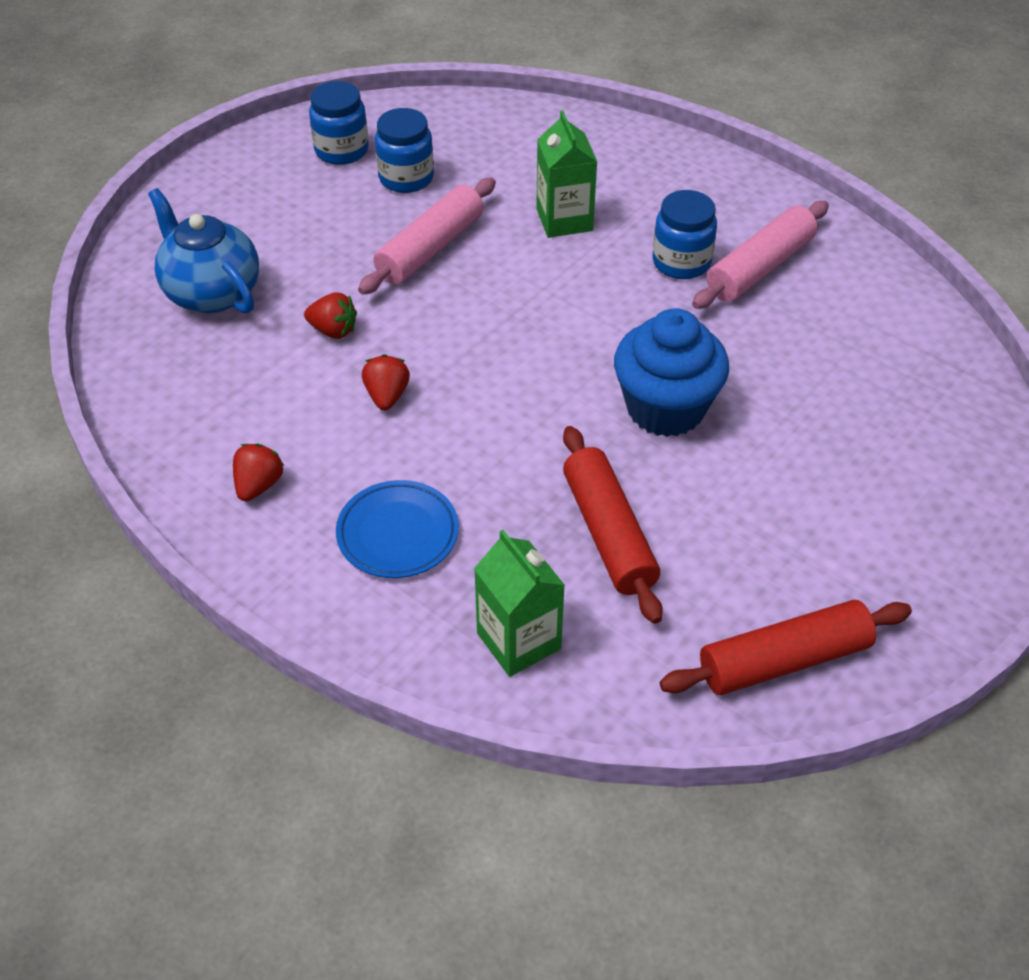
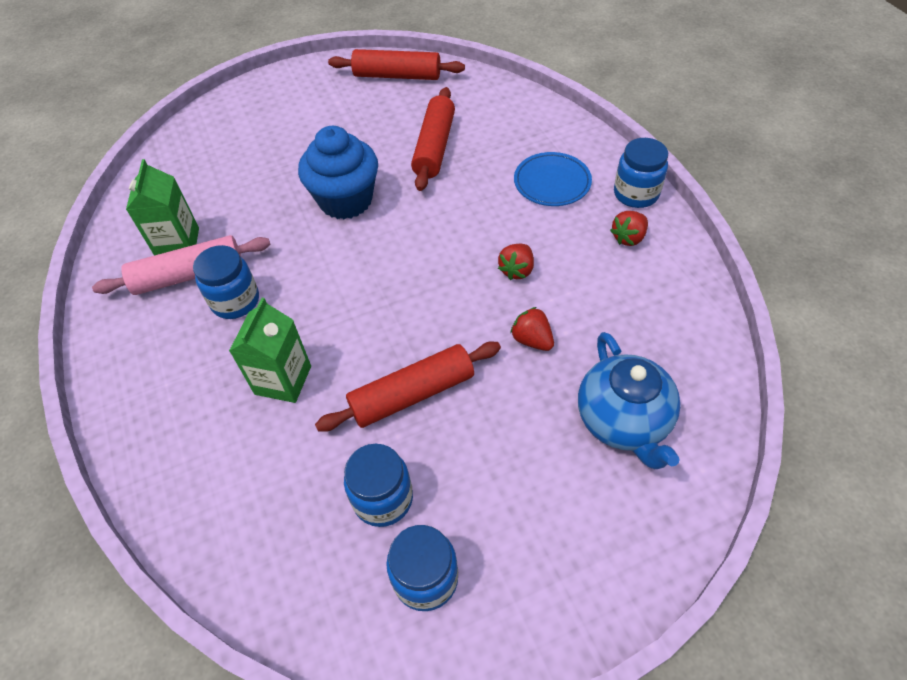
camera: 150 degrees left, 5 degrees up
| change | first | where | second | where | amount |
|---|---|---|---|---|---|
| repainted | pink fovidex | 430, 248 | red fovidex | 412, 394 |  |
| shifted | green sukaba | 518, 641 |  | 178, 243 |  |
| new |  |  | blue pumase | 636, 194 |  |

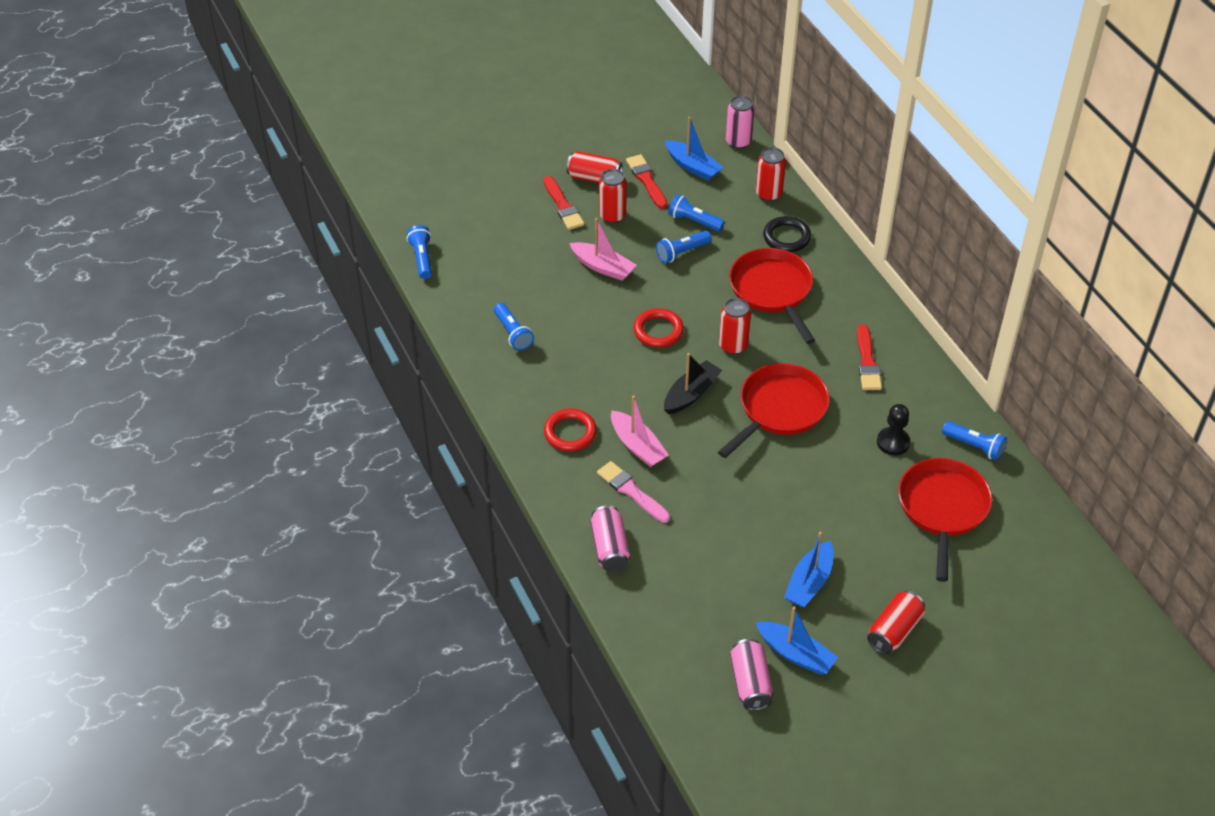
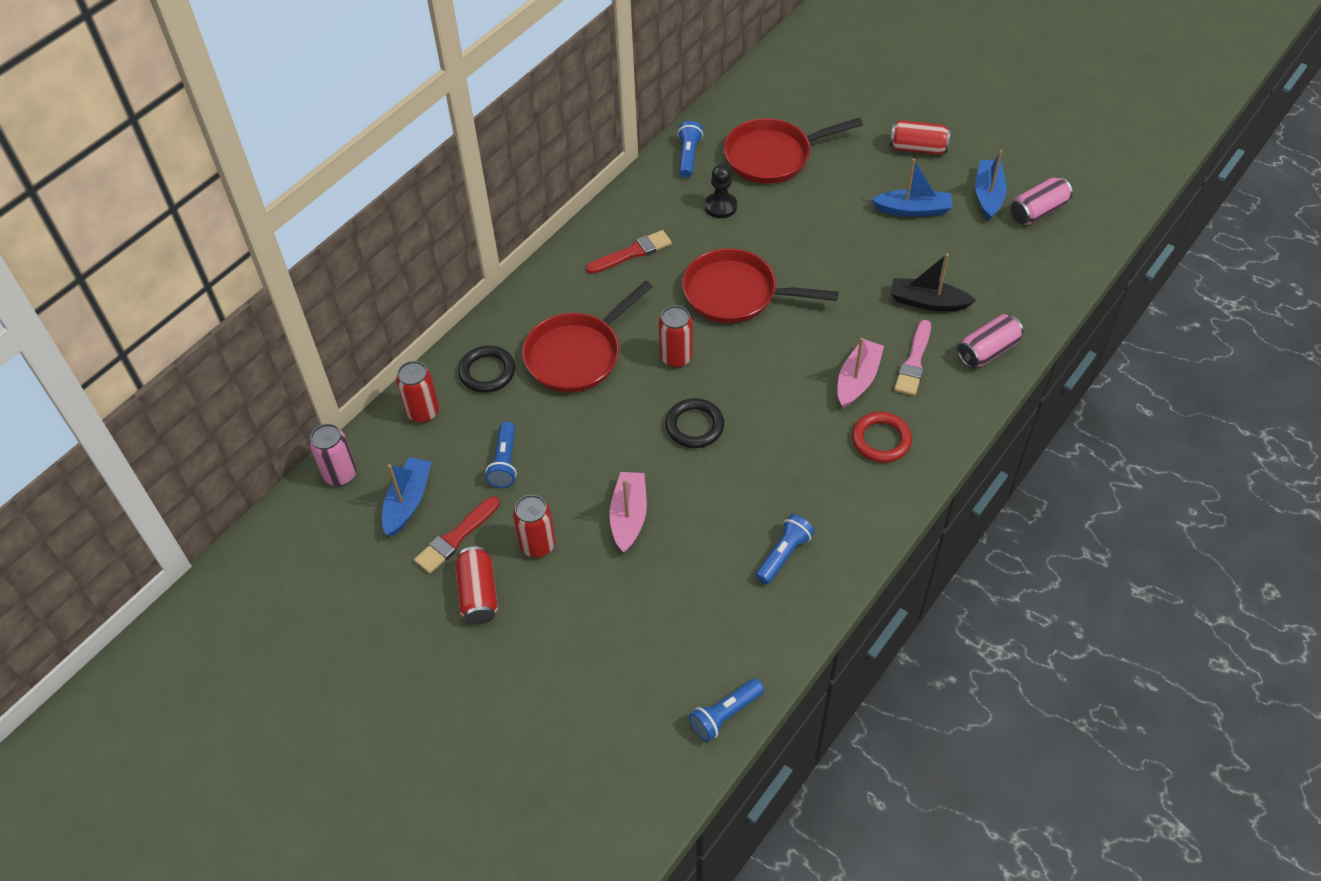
camera: 115 degrees left, 5 degrees up
| change | first | where | second | where | amount |
|---|---|---|---|---|---|
| gone | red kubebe | 563, 206 |  |  |  |
| gone | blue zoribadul | 682, 252 |  |  |  |
| repainted | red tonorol | 658, 331 | black tonorol | 694, 426 |  |
| shifted | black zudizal | 691, 394 |  | 927, 302 |  |

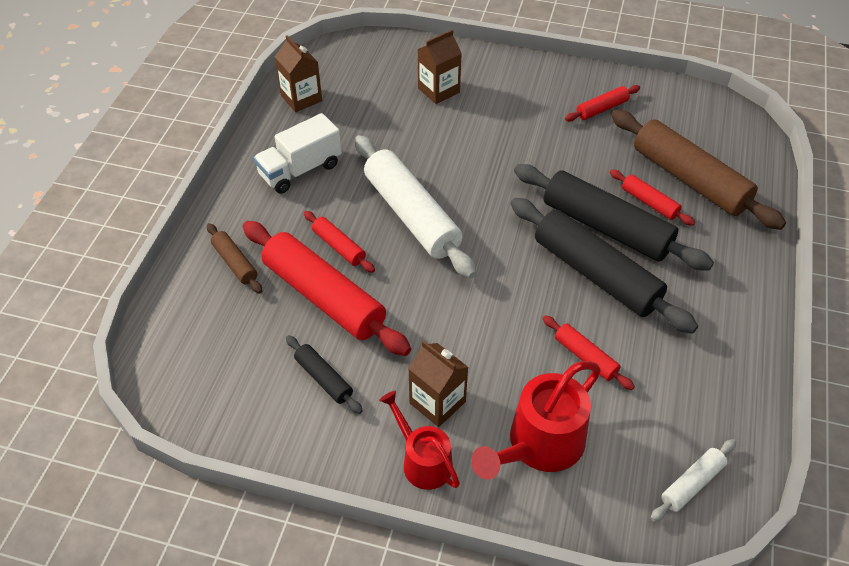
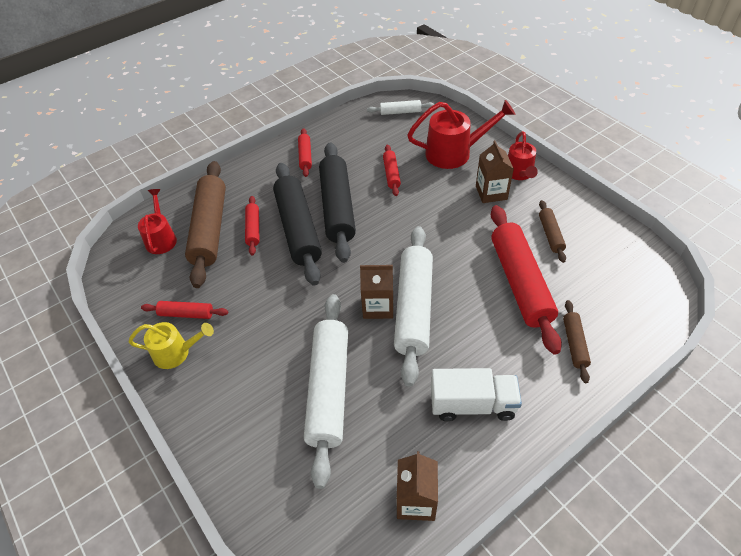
camera: 140 degrees left, 0 degrees up
| change | first | where | second | where | amount |
|---|---|---|---|---|---|
| shifted | brown sukaba | 438, 90 |  | 378, 306 |  |
| shifted | red fovidex | 339, 246 |  | 305, 156 |  |
| repainted | black fovidex | 324, 378 | brown fovidex | 550, 234 |  |
| new |  |  | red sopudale | 161, 238 |  |
| new |  |  | white fovidex | 329, 390 |  |
| new |  |  | yellow sopudale | 177, 352 |  |

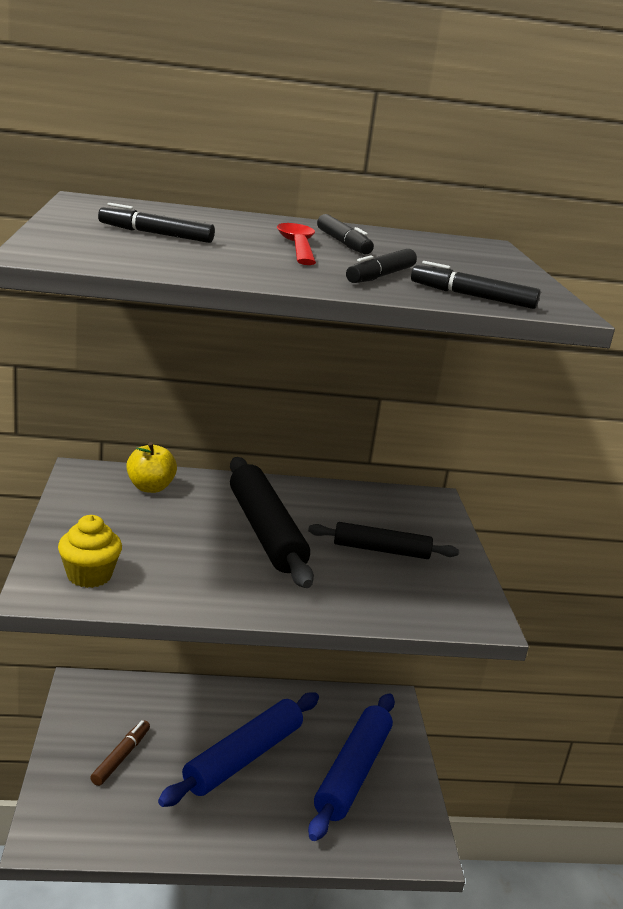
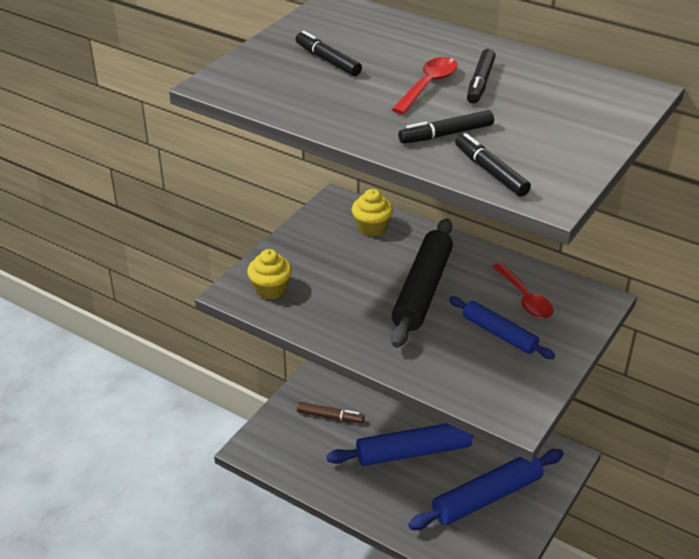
camera: 40 degrees right, 15 degrees up
| change | first | where | second | where | amount |
|---|---|---|---|---|---|
| swapped | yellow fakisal | 150, 487 | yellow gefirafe | 371, 227 |  |
| repainted | black fovidex | 381, 550 | blue fovidex | 499, 334 |  |
| rotated | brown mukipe | 121, 757 |  | 330, 416 | 45 degrees clockwise |
| new |  |  | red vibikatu | 525, 298 |  |

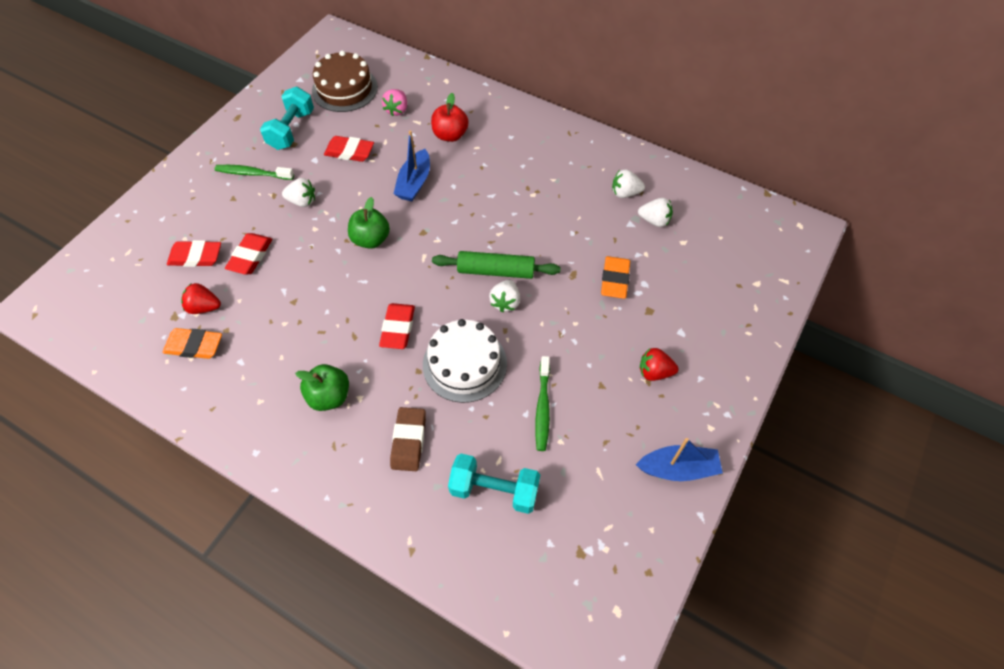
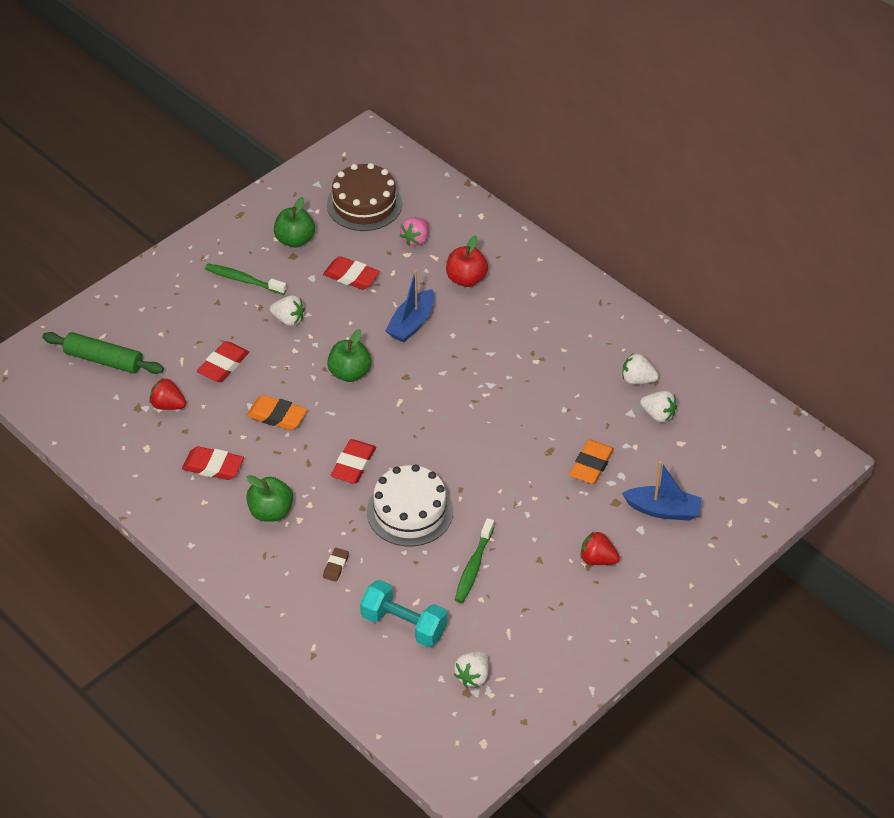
camera: 15 degrees right, 10 degrees down
| change | first | where | second | where | amount |
|---|---|---|---|---|---|
| swapped | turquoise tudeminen | 291, 130 | green fakisal | 295, 240 |  |
| shifted | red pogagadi | 196, 257 |  | 213, 466 |  |
| shifted | green fovidex | 496, 271 |  | 104, 360 |  |
| shifted | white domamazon | 505, 302 |  | 473, 676 |  |
| shifted | orange pogagadi | 194, 346 |  | 277, 416 |  |
| scaled | brown pogagadi | 409, 441 |  | 336, 566 | x0.57 |
| shifted | blue zudizal | 678, 468 |  | 663, 510 |  |

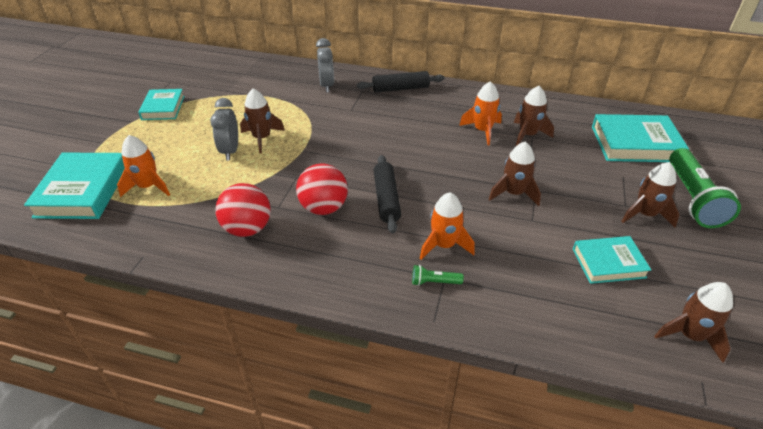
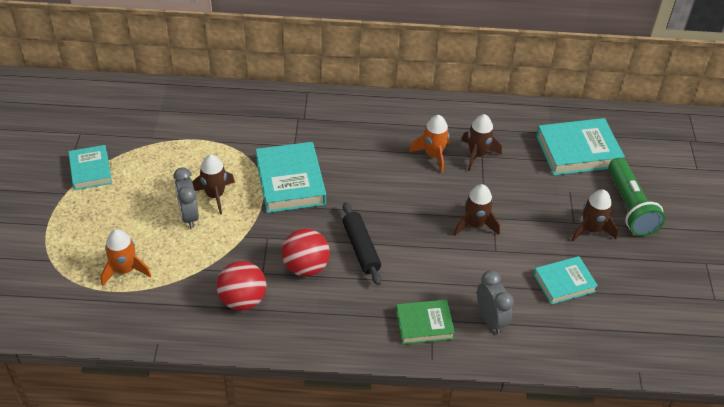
camera: 15 degrees left, 5 degrees up
| change | first | where | second | where | amount |
|---|---|---|---|---|---|
| shifted | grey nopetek | 327, 85 |  | 490, 319 |  |
| gone | black fovidex | 400, 89 |  |  |  |
| shifted | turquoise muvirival | 83, 191 |  | 290, 182 |  |
| gone | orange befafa | 444, 245 |  |  |  |
| swapped | green zoribadul | 434, 282 | green muvirival | 424, 324 |  |
| gone | brown befafa | 689, 335 |  |  |  |

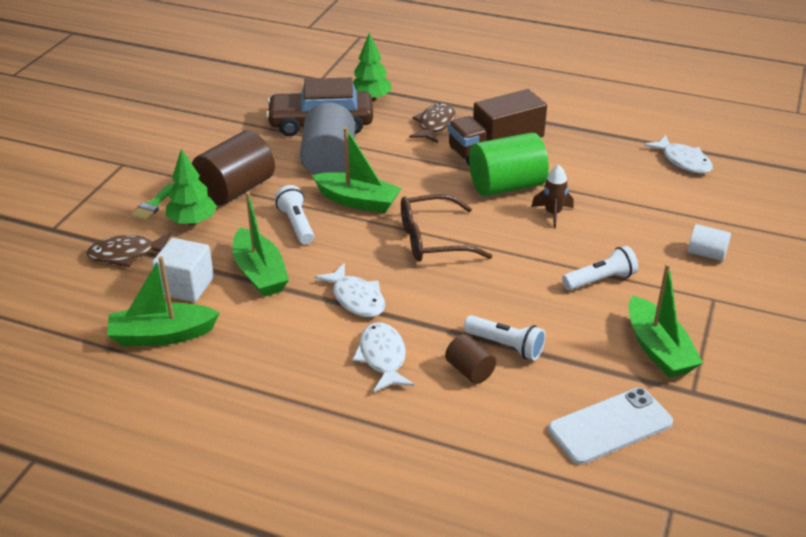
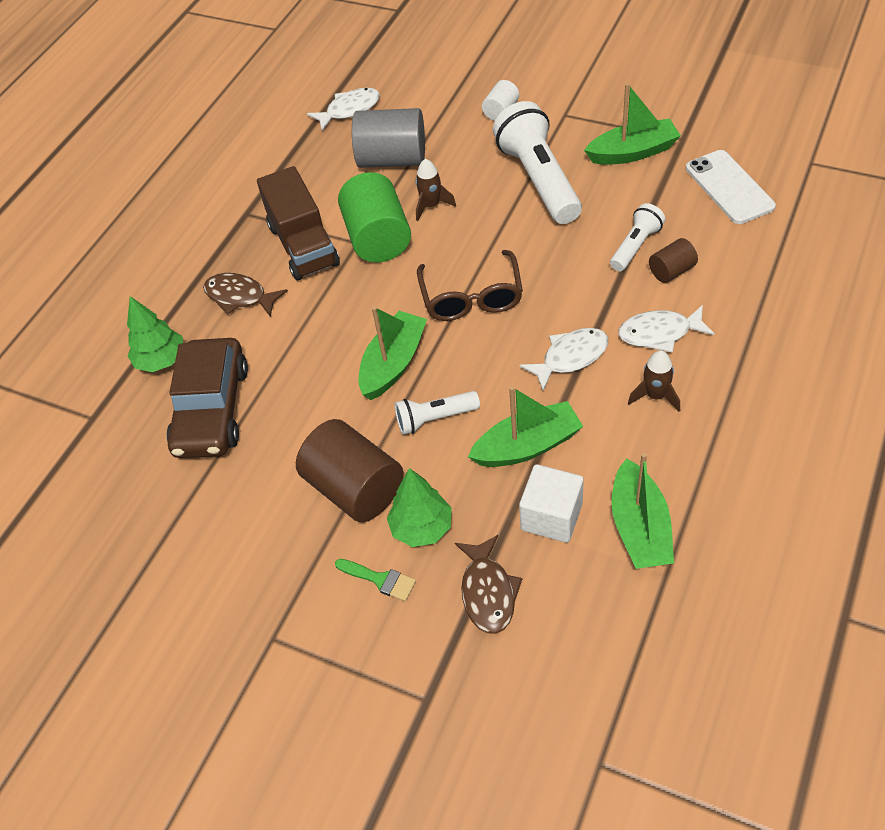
camera: 80 degrees left, 15 degrees up
| change | first | where | second | where | amount |
|---|---|---|---|---|---|
| shifted | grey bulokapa | 329, 162 |  | 392, 159 |  |
| scaled | white zoribadul | 600, 280 |  | 539, 179 | x1.91 |
| new |  |  | brown befafa | 655, 396 |  |

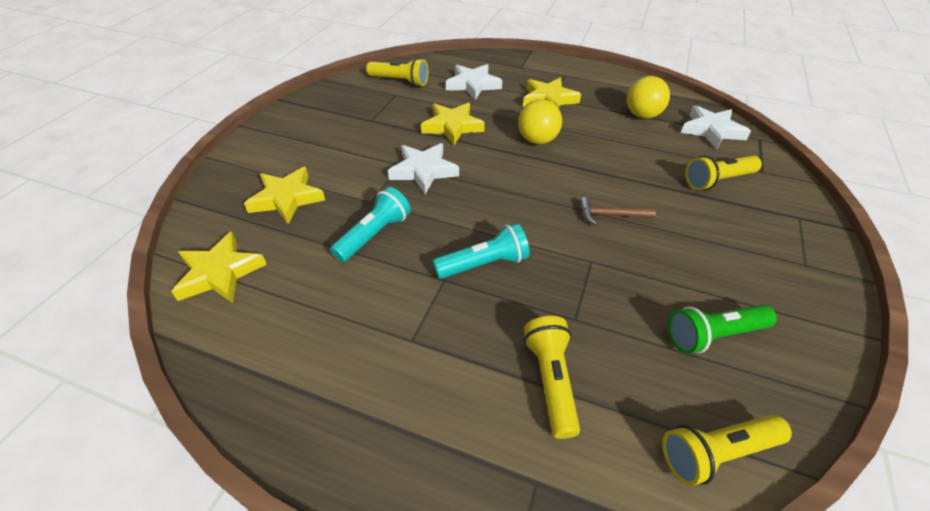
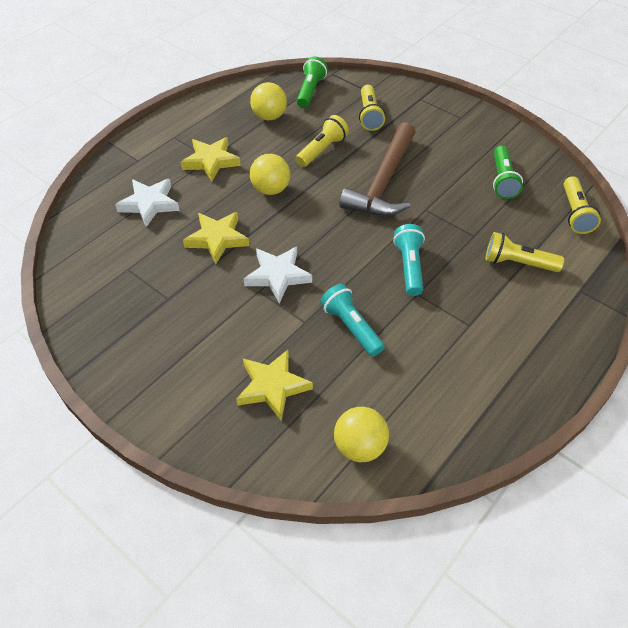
camera: 70 degrees left, 5 degrees up
| change | first | where | second | where | amount |
|---|---|---|---|---|---|
| shifted | yellow zoribadul | 400, 81 |  | 322, 150 |  |
| swapped | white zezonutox | 711, 131 | green zoribadul | 310, 91 |  |
| scaled | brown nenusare | 610, 215 |  | 383, 182 | x2.32 |
| swapped | yellow zezonutox | 219, 273 | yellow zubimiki | 359, 446 |  |

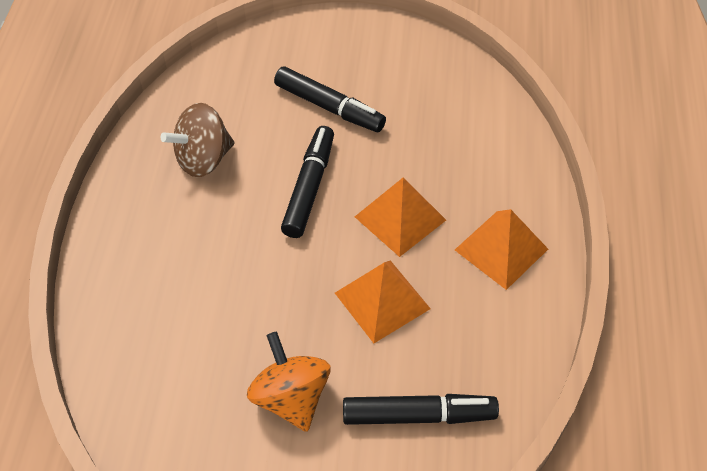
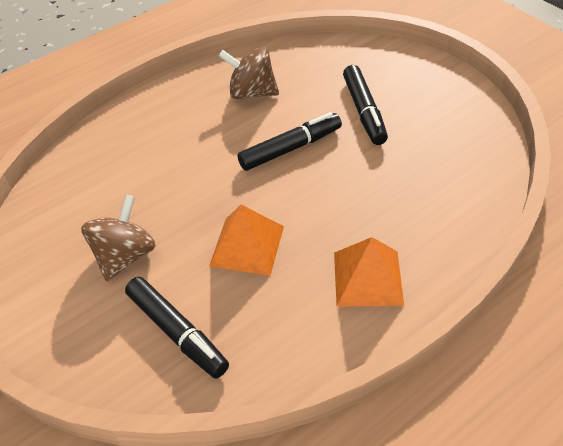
camera: 50 degrees right, 5 degrees down
| change | first | where | second | where | amount |
|---|---|---|---|---|---|
| gone | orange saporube | 400, 218 |  |  |  |
| repainted | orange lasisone | 291, 397 | brown lasisone | 125, 256 |  |

